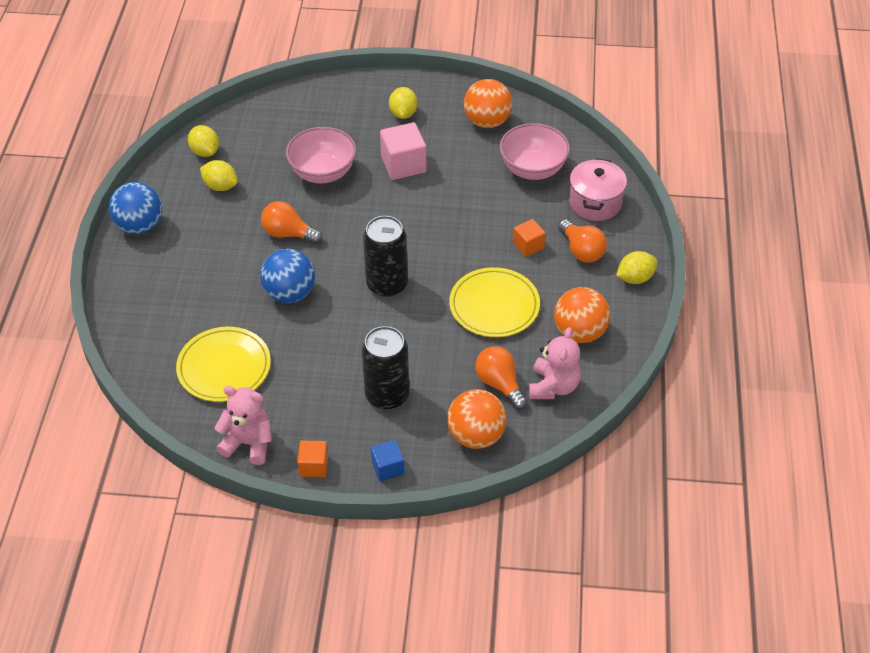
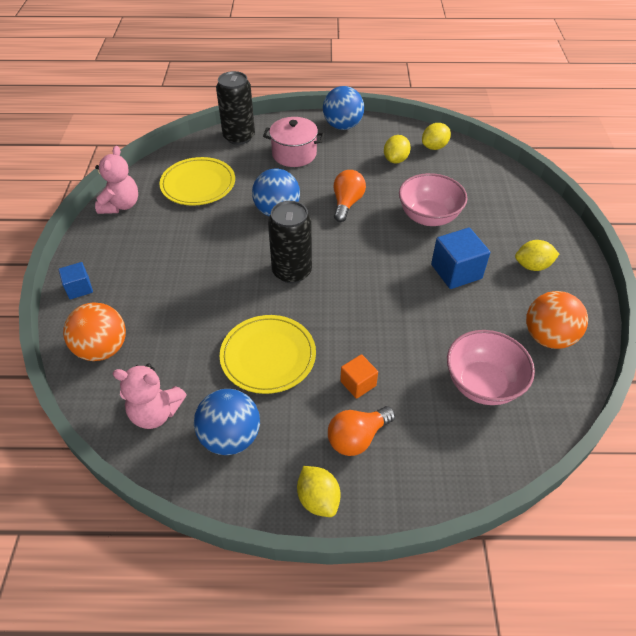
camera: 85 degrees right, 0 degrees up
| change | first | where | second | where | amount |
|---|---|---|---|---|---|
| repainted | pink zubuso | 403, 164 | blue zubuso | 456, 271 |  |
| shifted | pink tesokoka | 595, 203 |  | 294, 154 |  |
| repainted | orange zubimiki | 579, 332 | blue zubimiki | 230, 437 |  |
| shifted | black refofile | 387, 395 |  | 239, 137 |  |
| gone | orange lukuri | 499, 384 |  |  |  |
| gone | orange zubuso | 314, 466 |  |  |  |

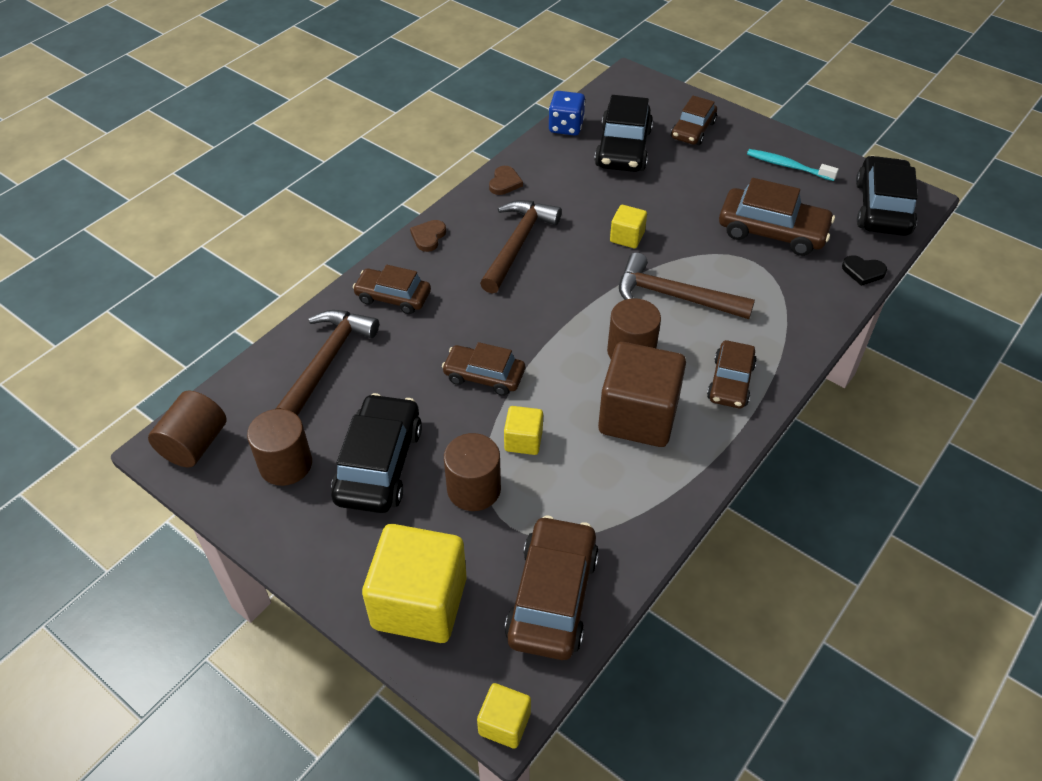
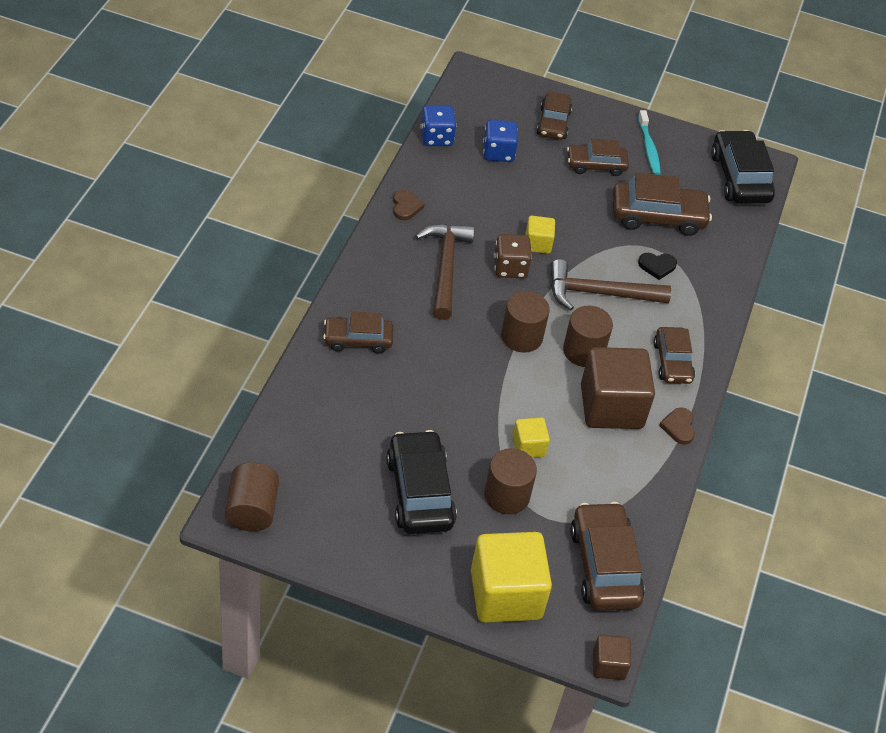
camera: 25 degrees left, 0 degrees up
| change | first | where | second | where | amount |
|---|---|---|---|---|---|
| swapped | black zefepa | 623, 148 | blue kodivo | 498, 153 |  |
| rotated | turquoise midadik | 788, 166 |  | 648, 148 | 105 degrees counterclockwise |
| shifted | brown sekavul | 428, 237 |  | 678, 427 |  |
| shifted | black sekavul | 863, 272 |  | 657, 266 |  |
| gone | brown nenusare | 327, 362 |  |  |  |
| shifted | brown zefepa | 484, 376 |  | 596, 165 |  |
| shifted | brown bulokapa | 286, 464 |  | 521, 336 |  |
| repainted | yellow zubuso | 504, 723 | brown zubuso | 608, 665 |  |
| new |  |  | brown kodivo | 510, 268 |  |

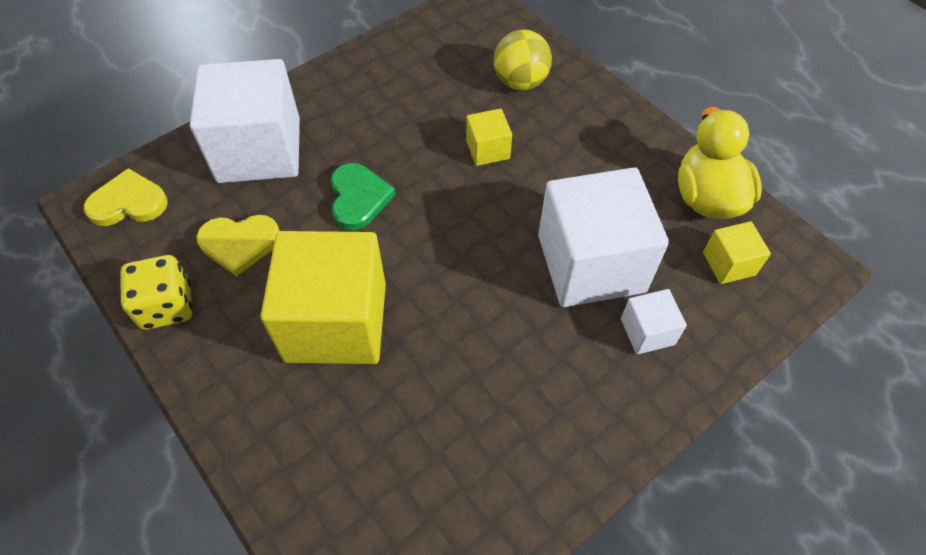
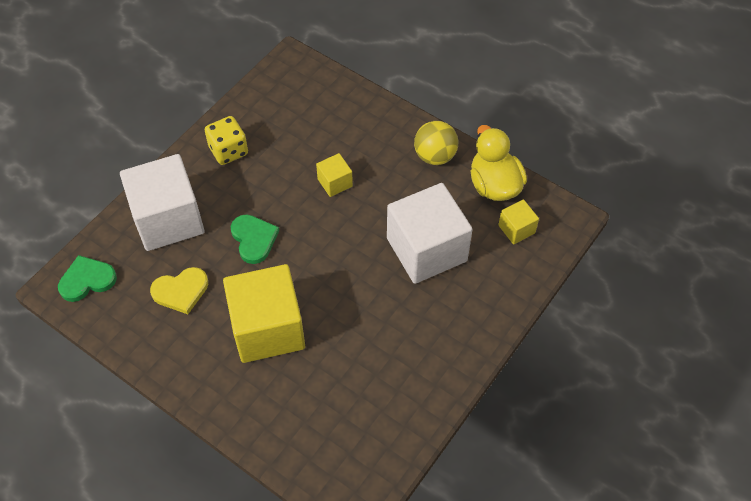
camera: 15 degrees left, 0 degrees up
| change | first | where | second | where | amount |
|---|---|---|---|---|---|
| shifted | yellow zubimiki | 520, 82 |  | 435, 156 |  |
| repainted | yellow sekavul | 128, 202 | green sekavul | 87, 280 |  |
| shifted | yellow kodivo | 167, 306 |  | 228, 151 |  |
| gone | white zubuso | 647, 331 |  |  |  |

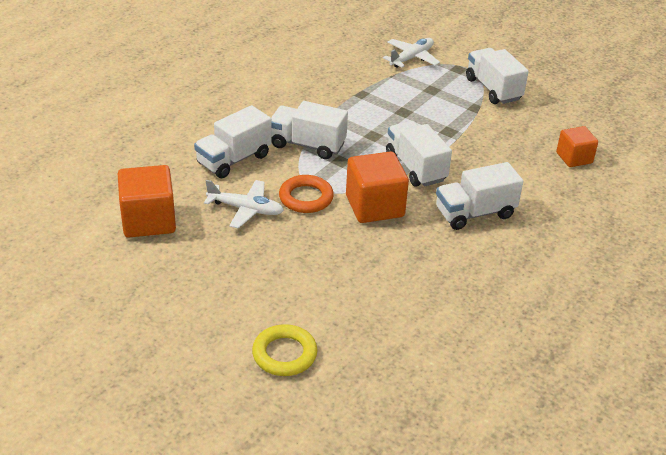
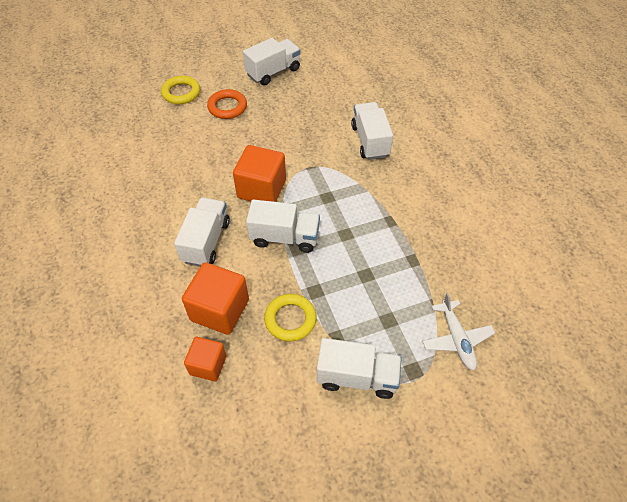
camera: 125 degrees right, 15 degrees up
| change | first | where | second | where | amount |
|---|---|---|---|---|---|
| shifted | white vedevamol | 307, 145 |  | 273, 72 |  |
| shifted | orange zubuso | 148, 220 |  | 219, 310 |  |
| shifted | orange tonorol | 306, 198 |  | 227, 107 |  |
| gone | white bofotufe | 246, 209 |  |  |  |
| new |  |  | yellow tonorol | 290, 319 |  |

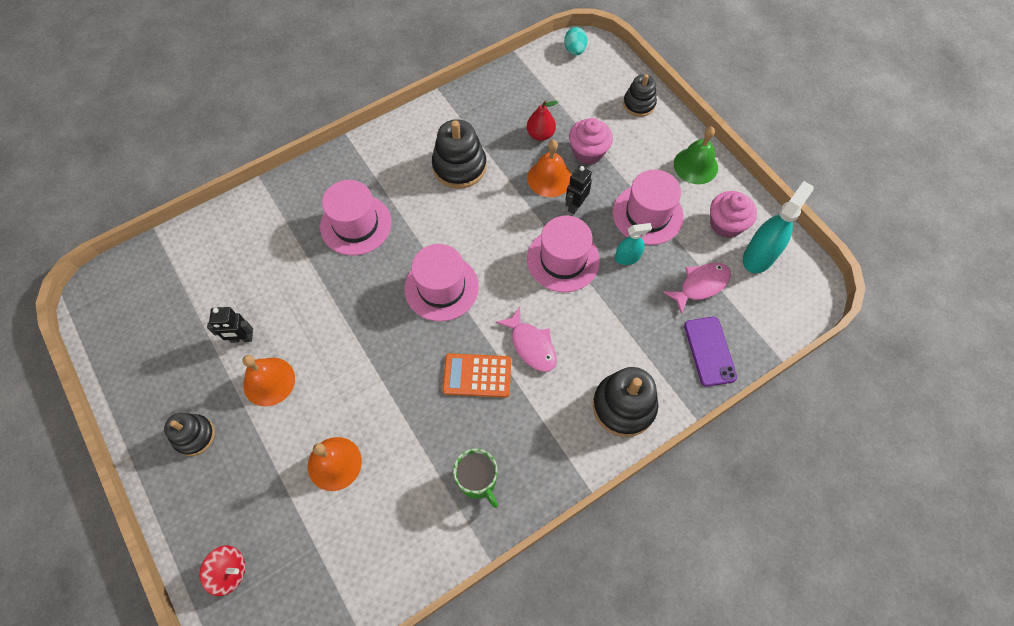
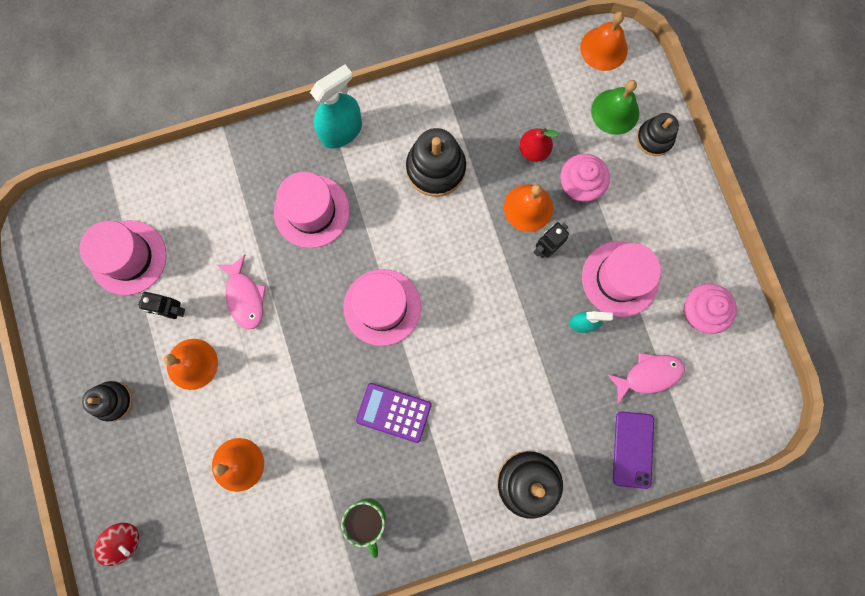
camera: 15 degrees right, 15 degrees up
| change | first | where | second | where | amount |
|---|---|---|---|---|---|
| swapped | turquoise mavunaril | 574, 50 | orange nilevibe | 603, 48 |  |
| shifted | green nilevibe | 695, 165 |  | 615, 111 |  |
| shifted | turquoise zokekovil | 759, 256 |  | 341, 131 |  |
| shifted | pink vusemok | 563, 259 |  | 128, 257 |  |
| shifted | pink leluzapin | 531, 345 |  | 245, 297 |  |
| repainted | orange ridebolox | 477, 375 | purple ridebolox | 394, 412 |  |

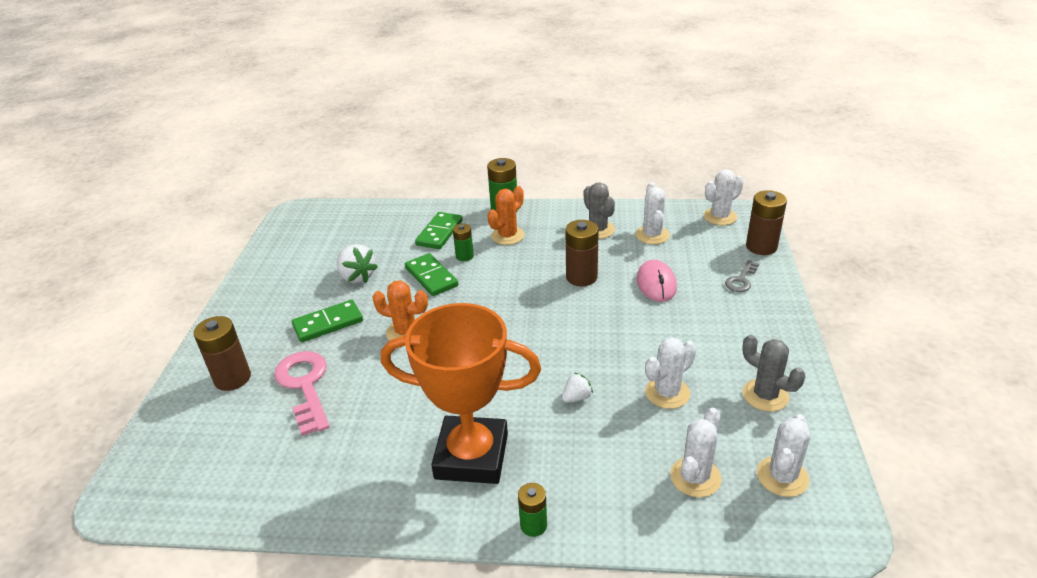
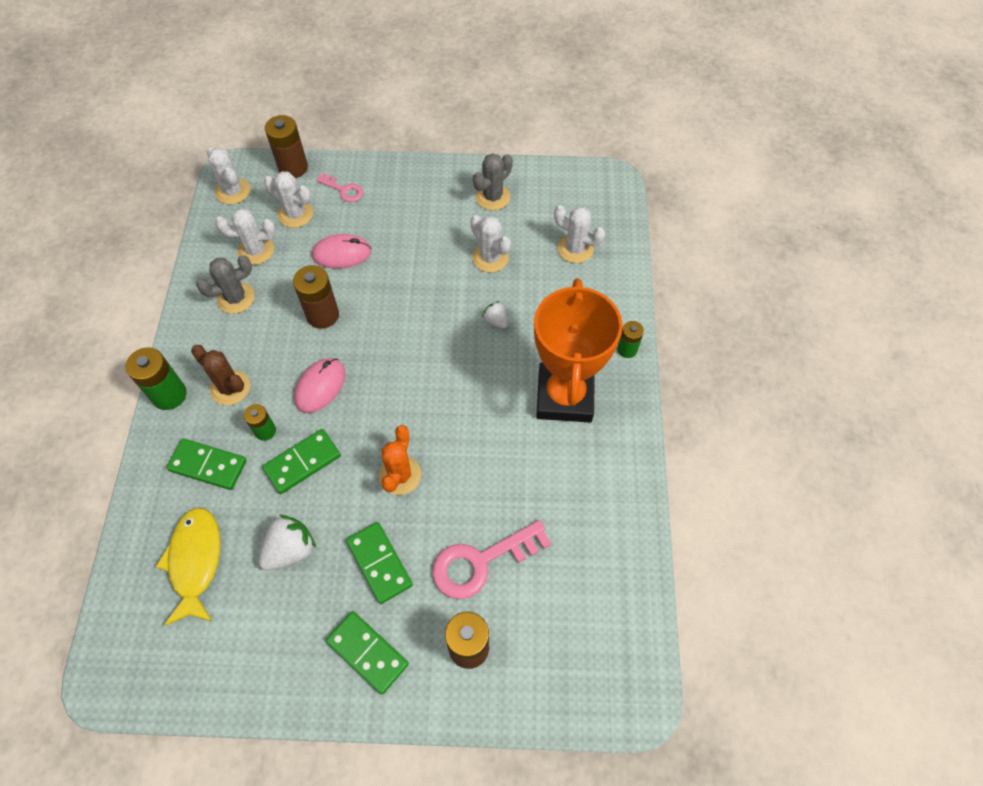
camera: 95 degrees left, 25 degrees up
| change | first | where | second | where | amount |
|---|---|---|---|---|---|
| repainted | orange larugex | 507, 236 | brown larugex | 230, 388 |  |
| repainted | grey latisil | 741, 280 | pink latisil | 343, 190 |  |
| shifted | white larugex | 782, 476 |  | 295, 214 |  |
| new |  |  | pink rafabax | 320, 386 |  |
| new |  |  | yellow leluzapin | 195, 562 |  |
| new |  |  | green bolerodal | 367, 653 |  |

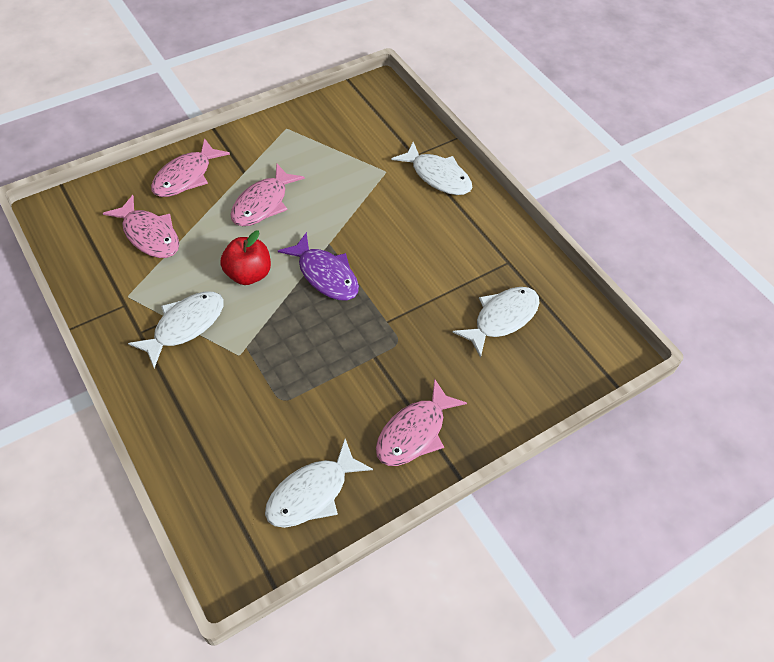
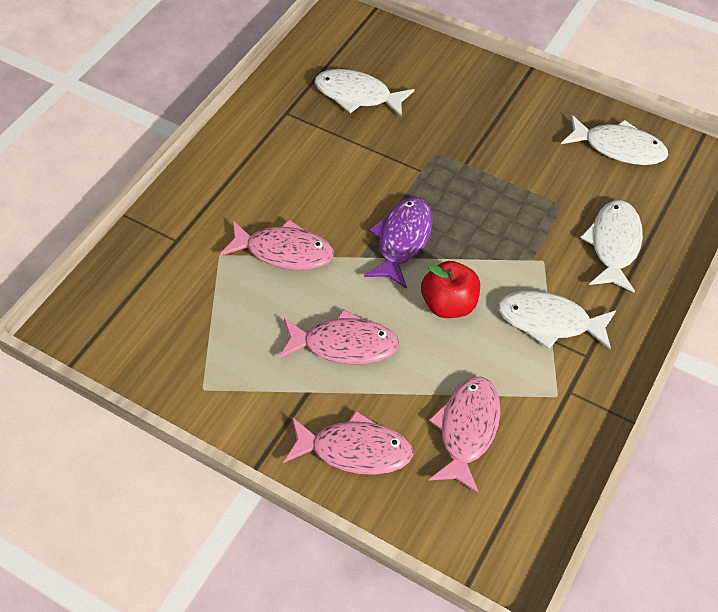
camera: 115 degrees left, 0 degrees up
| change | first | where | second | where | amount |
|---|---|---|---|---|---|
| shifted | white leluzapin | 438, 176 |  | 613, 244 |  |
| shifted | pink leluzapin | 414, 432 |  | 284, 251 |  |

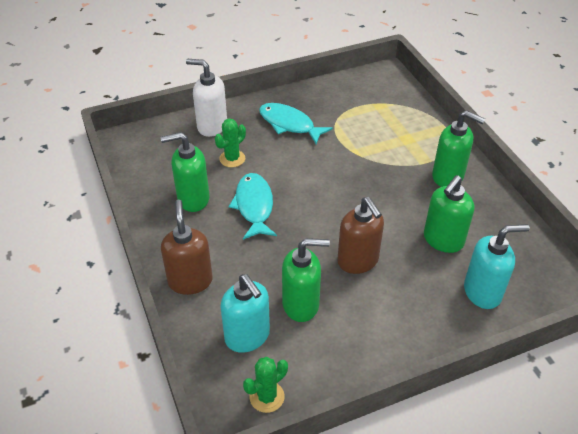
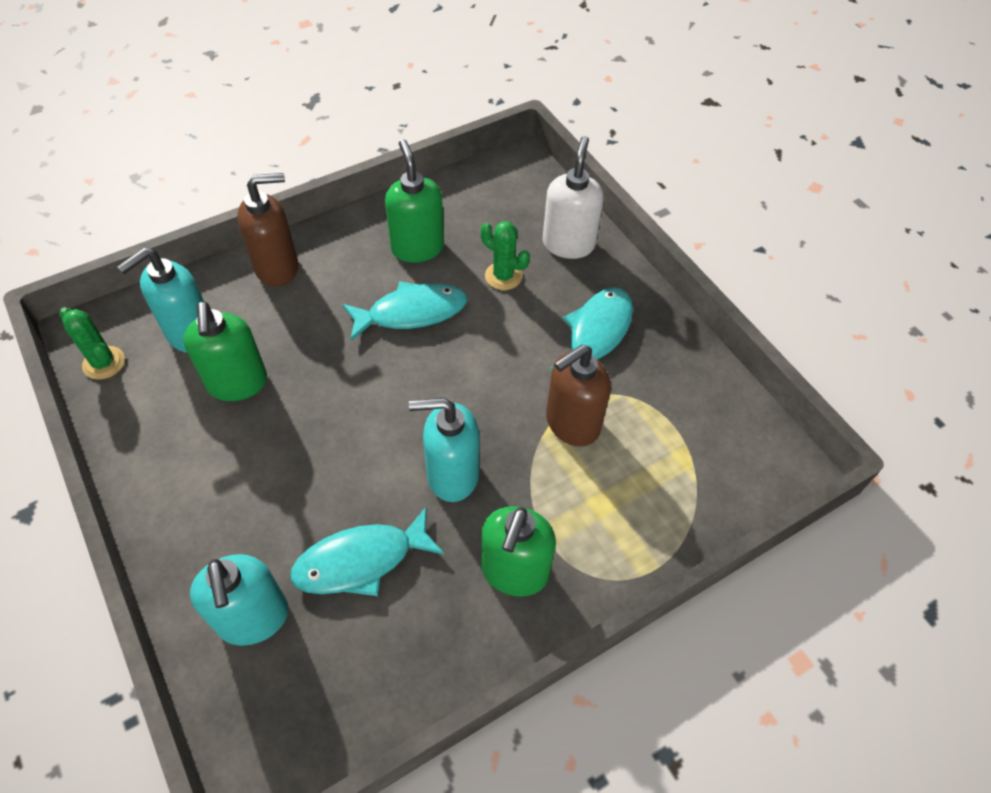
camera: 80 degrees right, 10 degrees up
| change | first | where | second | where | amount |
|---|---|---|---|---|---|
| swapped | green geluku | 443, 240 | turquoise leluzapin | 361, 560 |  |
| shifted | brown geluku | 358, 261 |  | 572, 424 |  |
| new |  |  | turquoise geluku | 452, 475 |  |

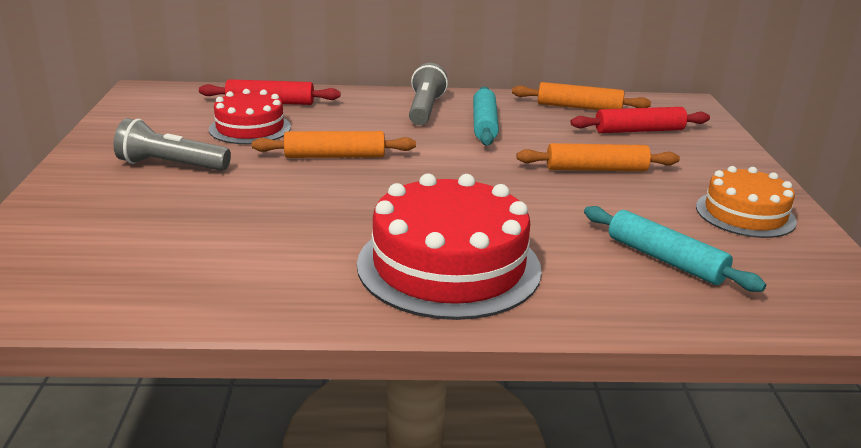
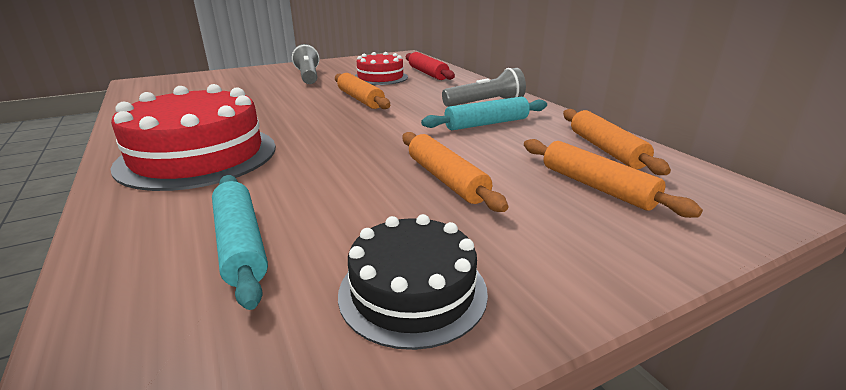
camera: 65 degrees right, 0 degrees up
| change | first | where | second | where | amount |
|---|---|---|---|---|---|
| repainted | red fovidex | 639, 130 | orange fovidex | 596, 186 |  |
| repainted | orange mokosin | 745, 214 | black mokosin | 412, 291 |  |
| rotated | turquoise fovidex | 665, 260 |  | 240, 244 | 45 degrees counterclockwise |

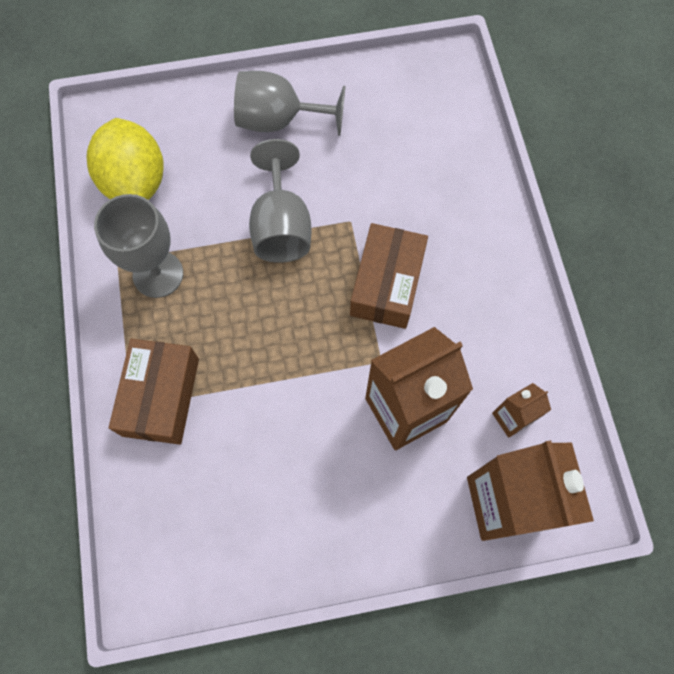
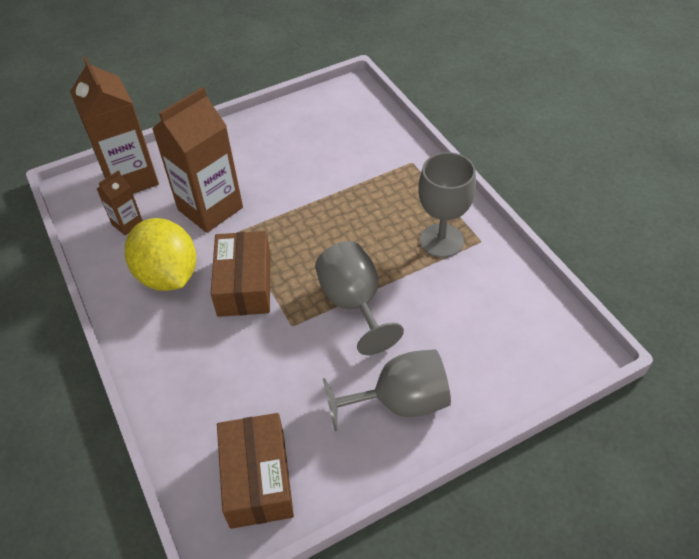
camera: 165 degrees right, 20 degrees down
| change | first | where | second | where | amount |
|---|---|---|---|---|---|
| shifted | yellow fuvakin | 135, 182 |  | 168, 275 |  |
| shifted | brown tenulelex | 161, 397 |  | 257, 478 |  |

